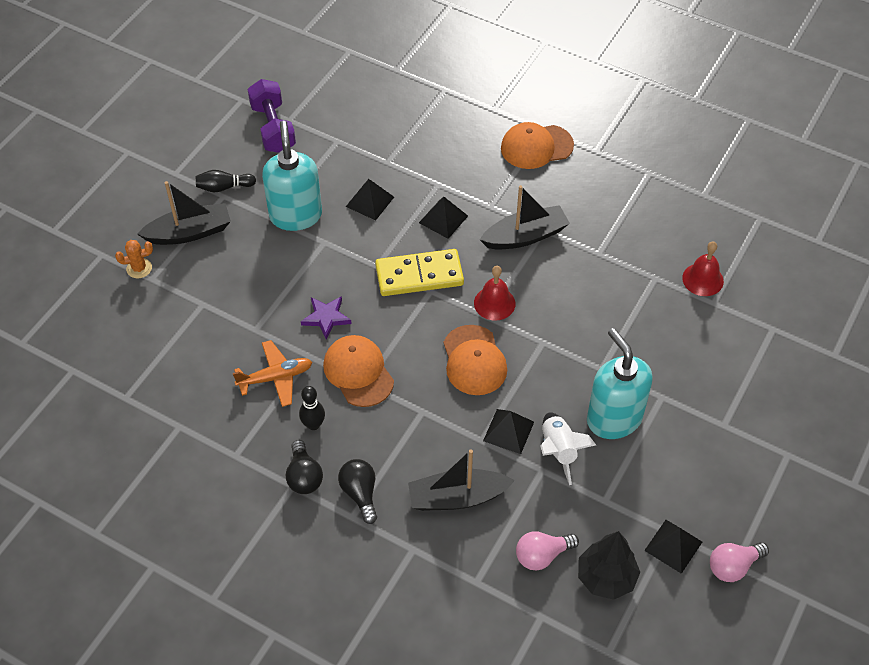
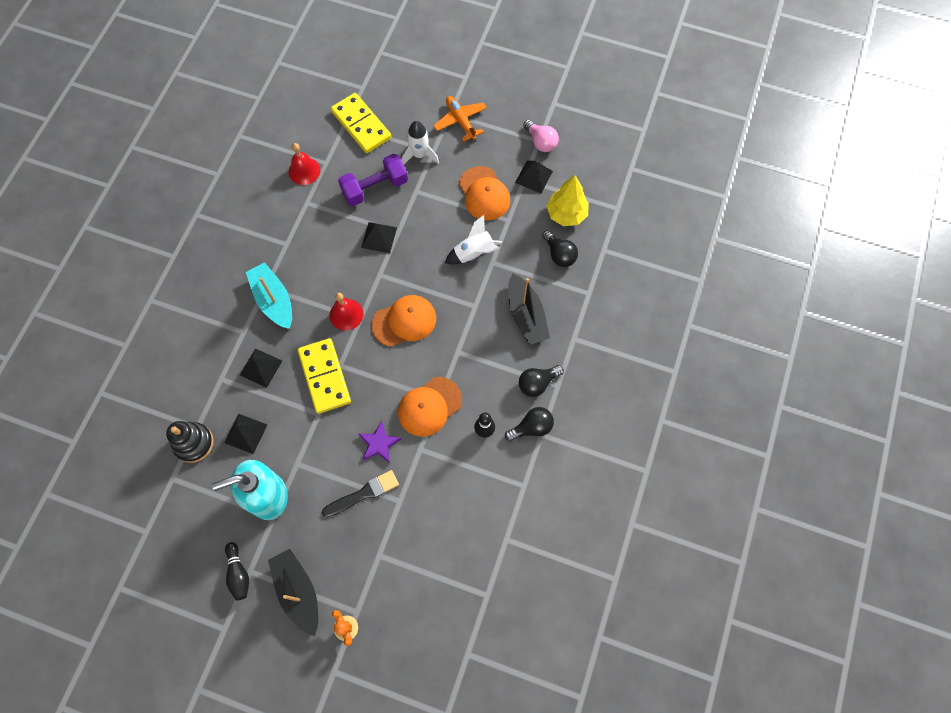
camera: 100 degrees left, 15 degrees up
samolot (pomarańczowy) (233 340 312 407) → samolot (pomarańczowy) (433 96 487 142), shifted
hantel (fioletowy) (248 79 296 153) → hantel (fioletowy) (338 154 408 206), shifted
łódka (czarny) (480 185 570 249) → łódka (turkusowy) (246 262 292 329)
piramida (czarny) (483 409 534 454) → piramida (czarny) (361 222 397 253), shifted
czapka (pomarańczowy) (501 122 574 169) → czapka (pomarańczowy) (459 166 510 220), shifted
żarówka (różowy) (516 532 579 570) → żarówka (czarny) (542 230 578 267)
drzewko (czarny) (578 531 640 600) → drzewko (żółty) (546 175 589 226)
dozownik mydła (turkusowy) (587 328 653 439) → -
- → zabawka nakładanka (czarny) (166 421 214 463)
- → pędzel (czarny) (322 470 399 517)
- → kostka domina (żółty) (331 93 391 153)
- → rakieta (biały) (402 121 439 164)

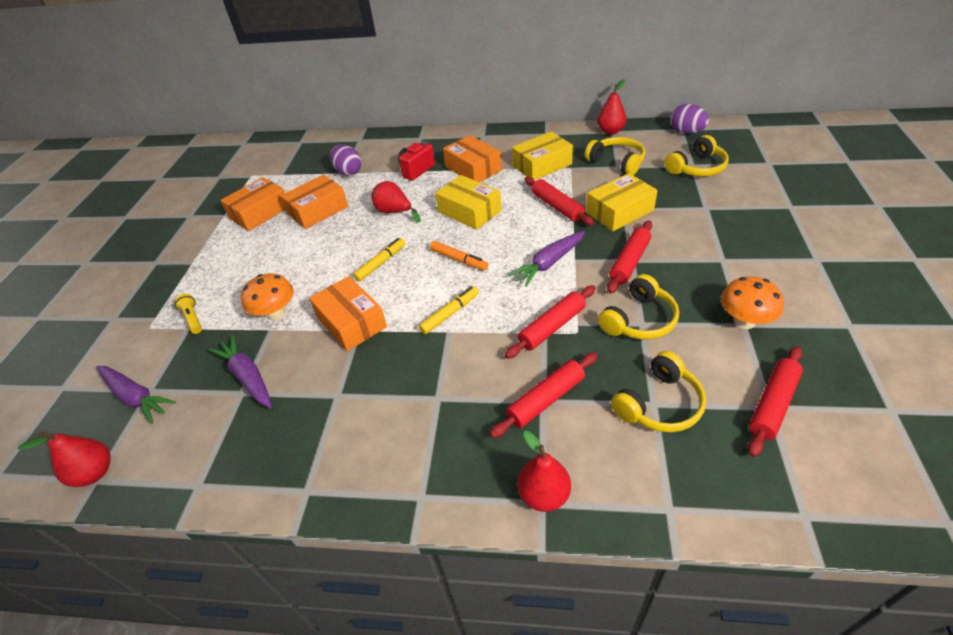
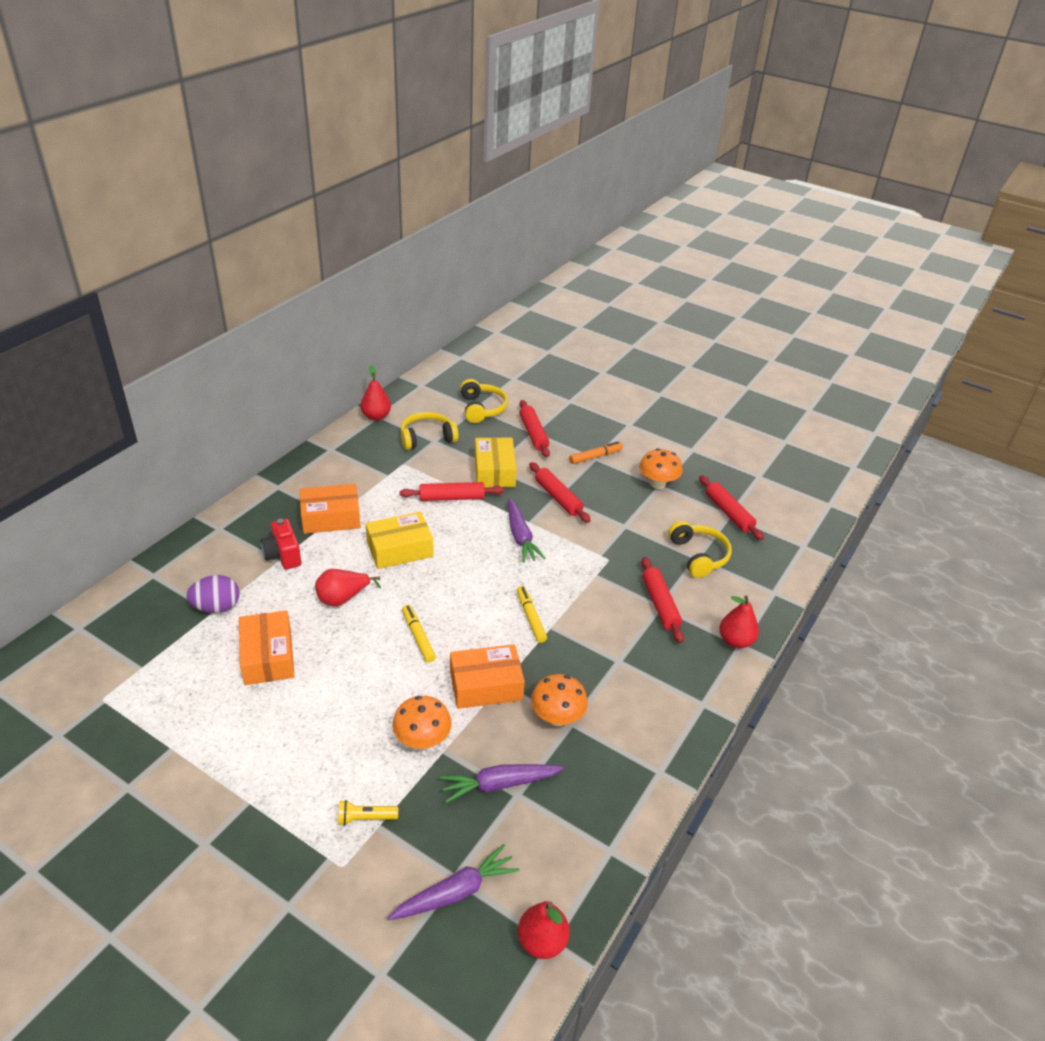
camera: 70 degrees left, 5 degrees down
pudełko (pomarańczowy) (220 177 286 231) → -
flamaster (pomarańczowy) (430 241 488 271) → flamaster (pomarańczowy) (569 442 623 464), shifted
wałek do ciasta (czerwony) (505 285 596 359) → wałek do ciasta (czerwony) (519 400 550 457), shifted
pudełko (żółty) (512 131 573 180) → -
słuchawki (żółty) (598 274 679 339) → -
jajko (fioletowy) (670 104 709 134) → -
- → grzyb (pomarańczowy) (531 674 588 726)

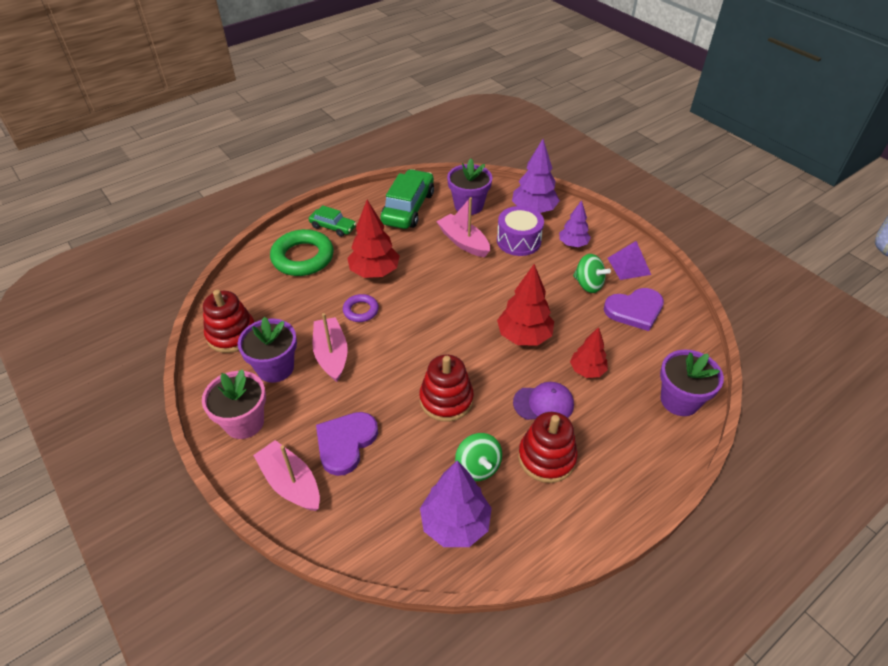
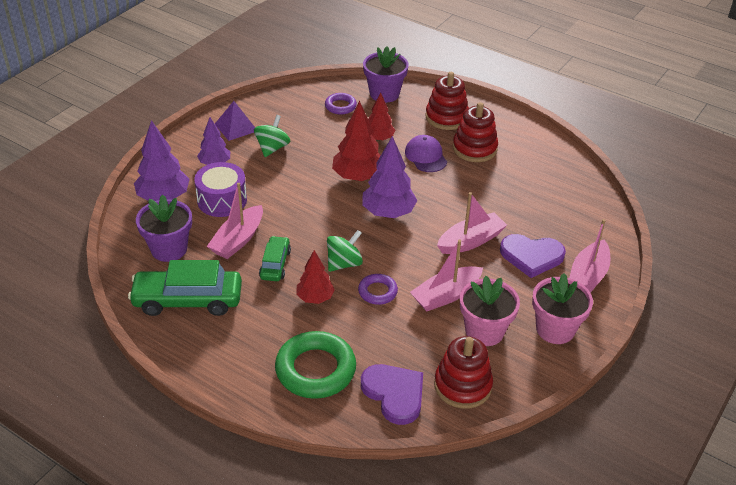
camera: 110 degrees left, 5 degrees down
doniczka (fioletowy) (238 317 297 383) → doniczka (różowy) (460 276 520 346)
samochód (zielony) (309 205 356 237) → samochód (zielony) (259 236 291 281), shifted
drzewko (czerwony) (347 200 400 278) → drzewko (czerwony) (297 250 335 304), x0.63
zabawka nakładanka (czerwony) (419 355 474 422) → zabawka nakładanka (czerwony) (425 72 469 130), shifted
drzewko (fioletowy) (420 460 492 547) → drzewko (fioletowy) (362 136 417 218), shifted
bączek (zielony) (455 433 502 481) → bączek (zielony) (327 230 363 272), shifted
serce (fioletowy) (604 288 664 331) → serce (fioletowy) (361 364 423 425), shifted
- → pierścień (fioletowy) (325 93 357 115)
- → łódka (różowy) (437 192 507 254)

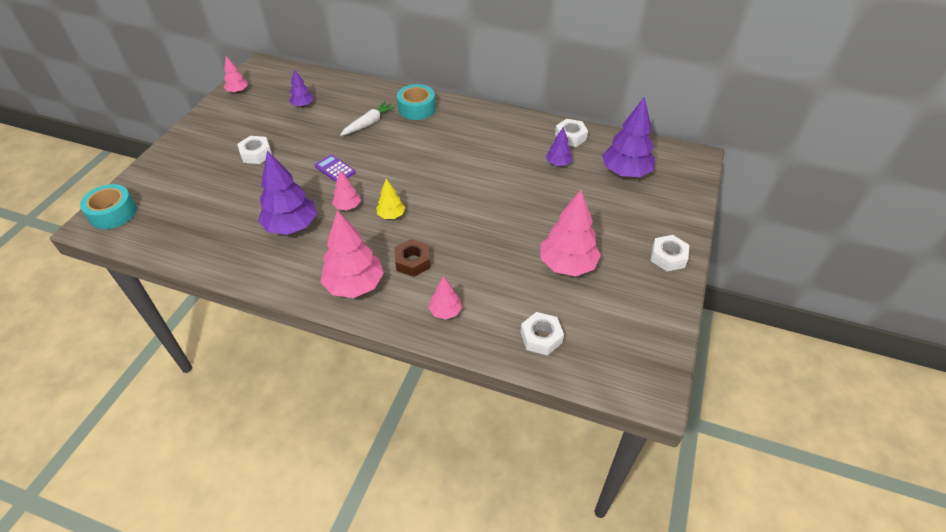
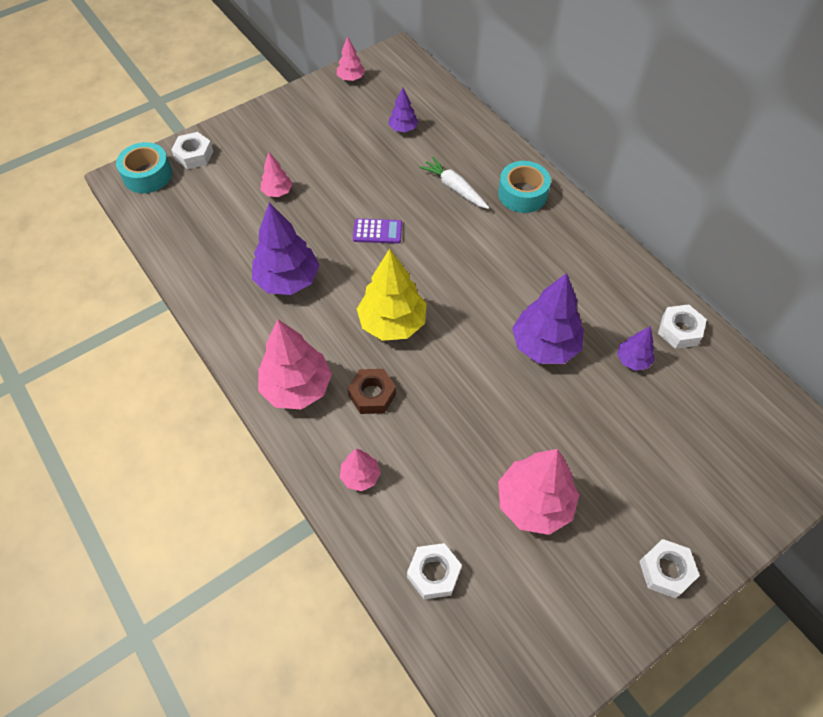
camera: 35 degrees right, 10 degrees up
nakrętka (biały) (237 136 272 164) → nakrętka (biały) (171 132 213 169), shifted
kalkulator (fioletowy) (315 155 356 182) → kalkulator (fioletowy) (353 219 402 243), 105 degrees clockwise
drzewko (różowy) (332 170 361 211) → drzewko (różowy) (261 152 293 197), shifted
marchewka (biały) (340 101 396 136) → marchewka (biały) (419 157 489 209), 120 degrees counterclockwise
drzewko (żółty) (376 179 405 219) → drzewko (żółty) (357 249 427 341), x1.93
drzewko (fioletowy) (602 97 655 177) → drzewko (fioletowy) (512 273 584 364), shifted

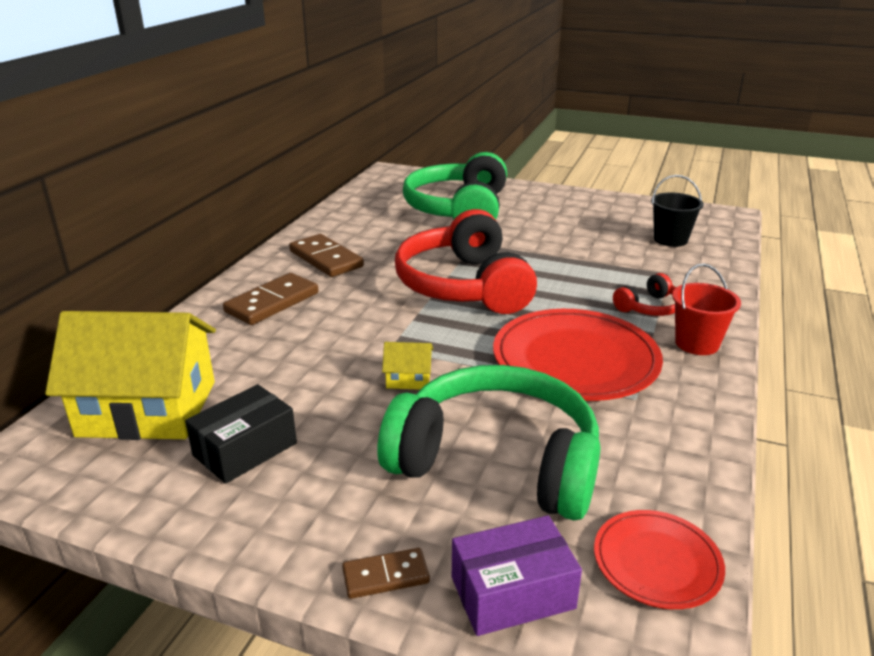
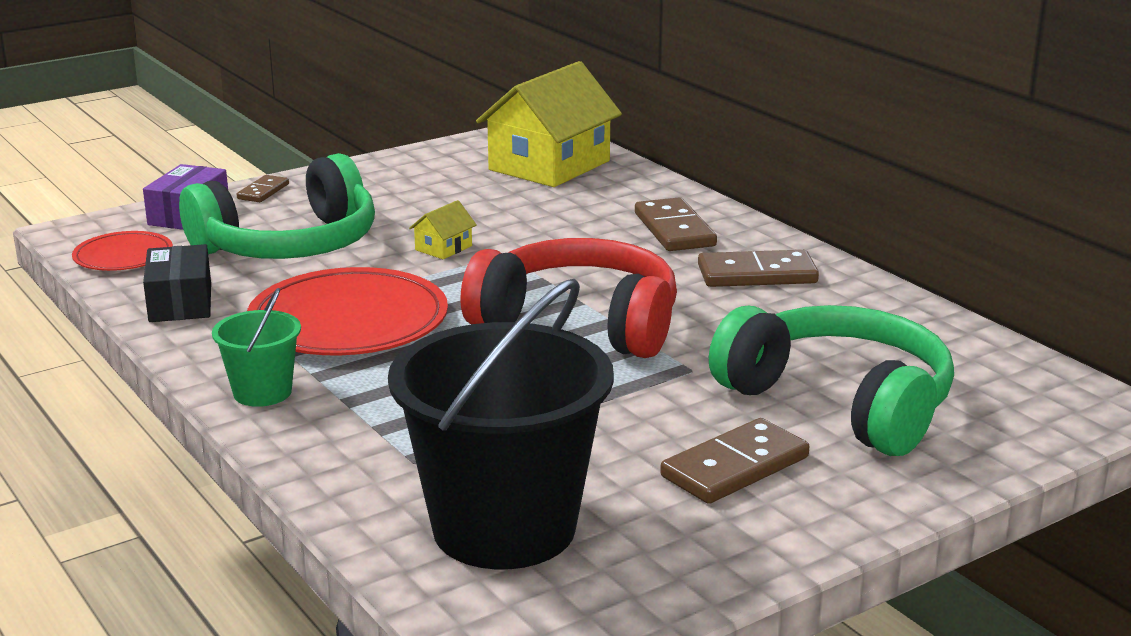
camera: 125 degrees right, 5 degrees down
pudełko (czarny) (185 384 297 484) → pudełko (czarny) (143 244 211 322), shifted
słuchawki (czerwony) (613 273 676 316) → -
wiadro (czarny) (651 175 704 247) → wiadro (czarny) (388 279 614 569), x2.14
wiadro (czerwony) (672 263 741 355) → wiadro (zielony) (212 288 301 407)
- → kostka domina (brązowy) (660 418 809 504)

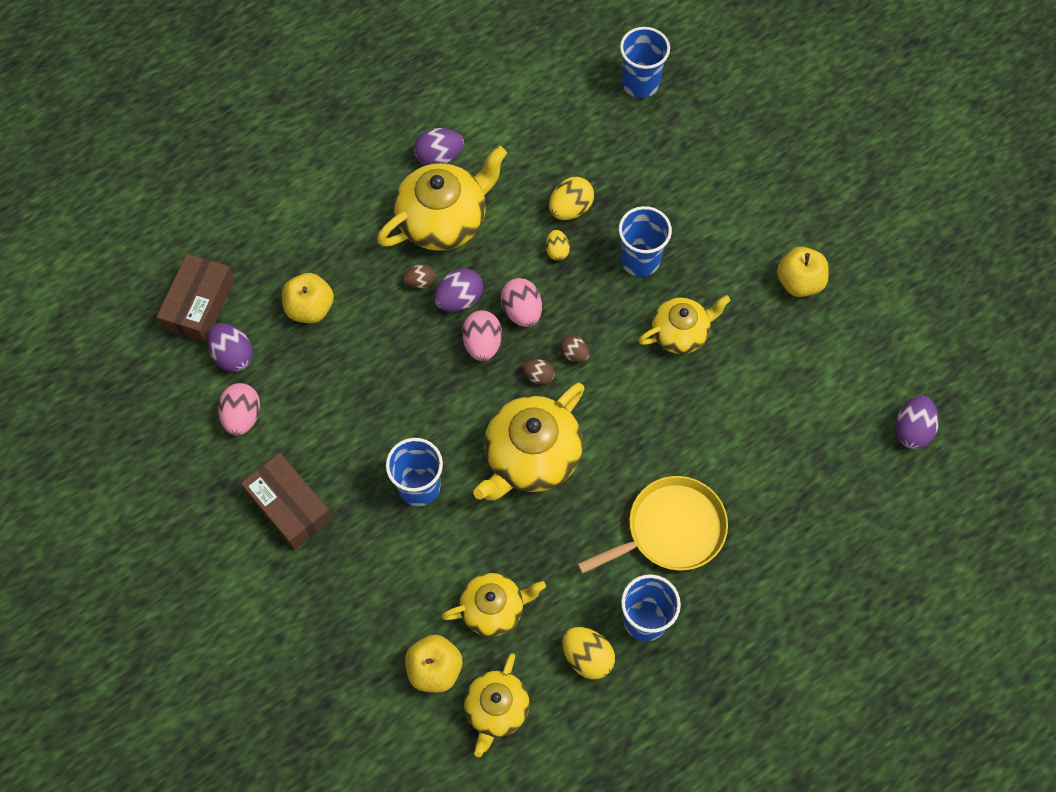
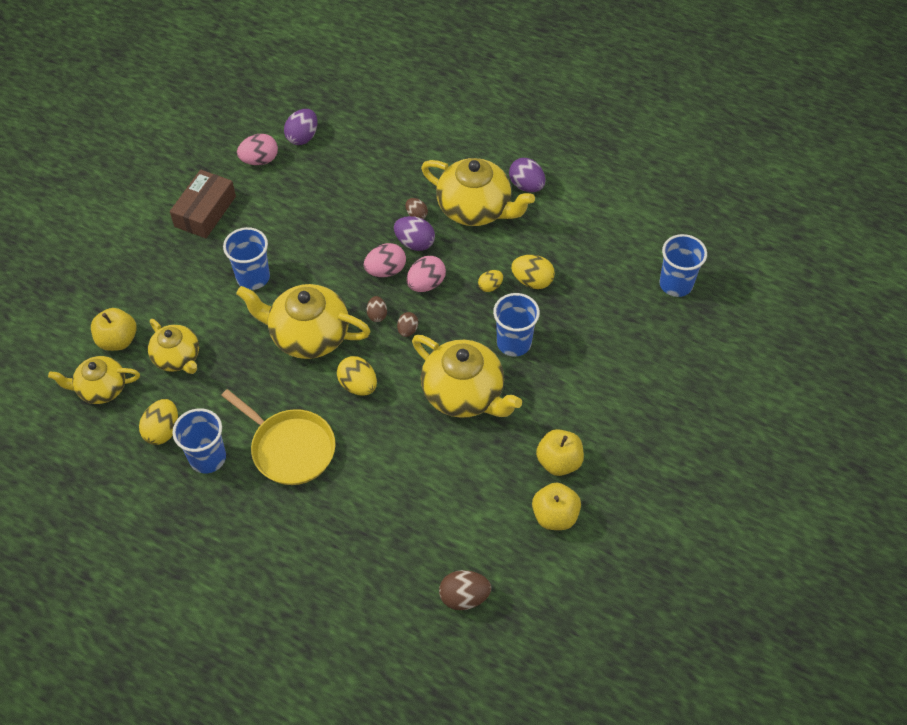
camera: 65 degrees right, 10 degrees down
pudełko (brązowy) (156 253 235 343) → -
jabłko (żółty) (282 273 334 323) → jabłko (żółty) (532 482 581 530), shifted
imbryk (żółty) (638 295 731 354) → imbryk (żółty) (412 335 522 418), x1.61
jajko (fioletowy) (895 396 939 449) → jajko (brązowy) (439 570 491 610)
- → jajko (żółty) (337 356 377 396)

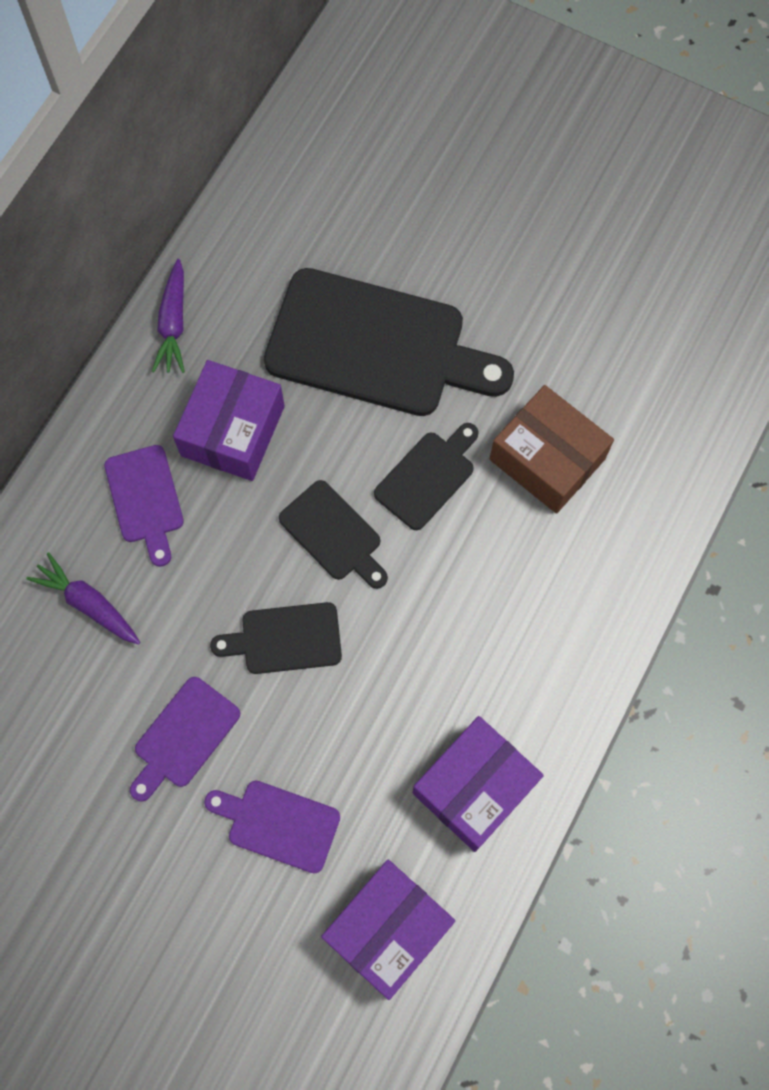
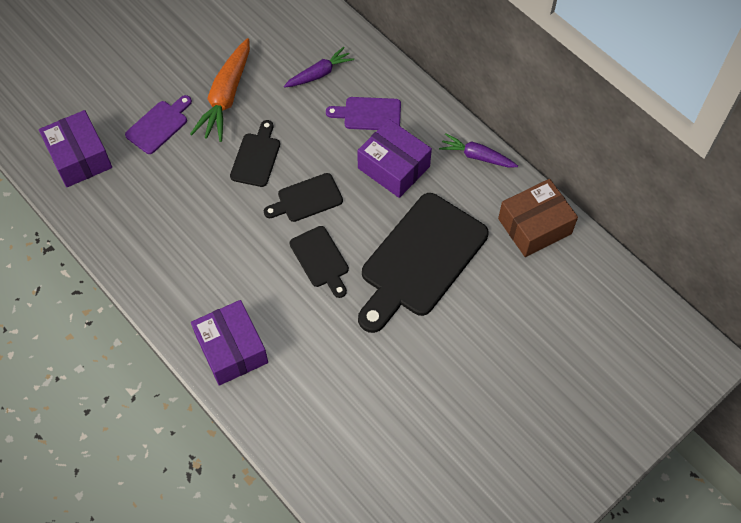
camera: 110 degrees right, 10 degrees down
deska do krojenia (fioletowy) (130 677 240 802) → marchewka (pomarańczowy) (190 38 250 142)
pudełko (fioletowy) (413 716 544 852) → pudełko (fioletowy) (191 300 268 386), shifted
pudełko (brązowy) (490 385 614 514) → pudełko (brązowy) (498 179 578 257), shifted

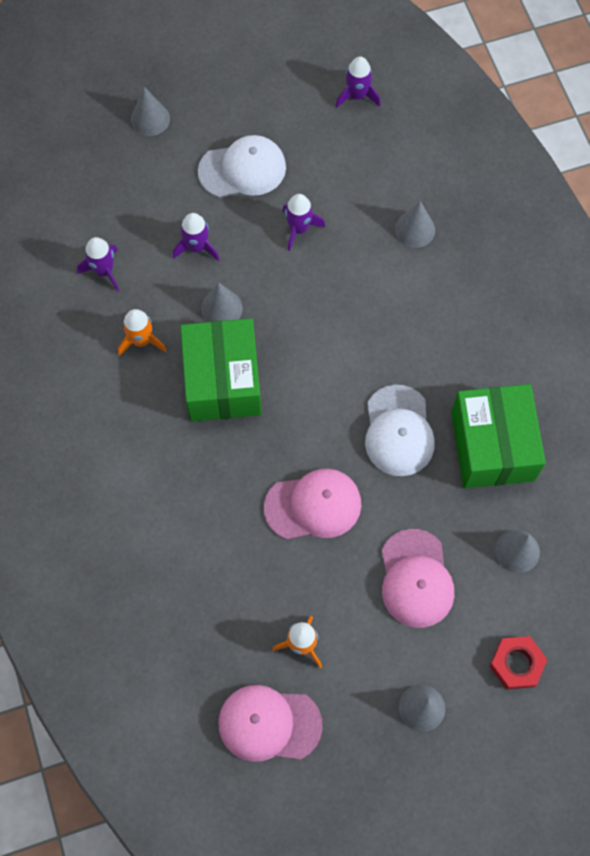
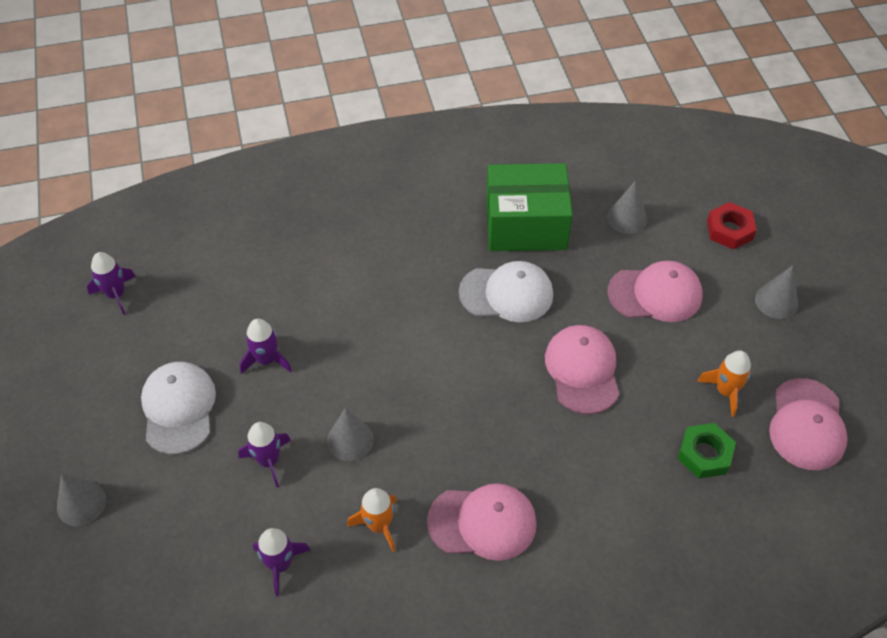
camera: 85 degrees left, 15 degrees down
pudełko (zielony) (180 318 262 422) → -
stożek (szary) (395 201 435 248) → -
- → czapka (różowy) (427 483 537 561)
- → nakrętka (zielony) (678 423 736 479)

